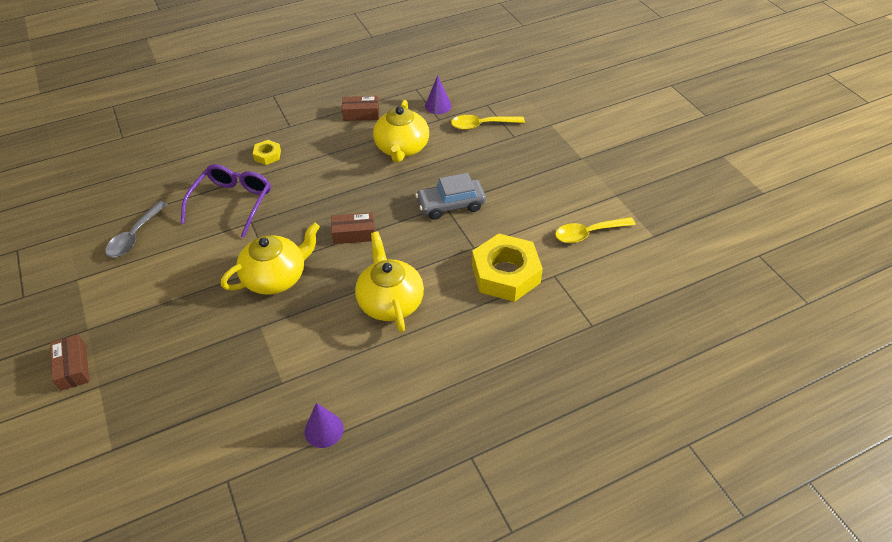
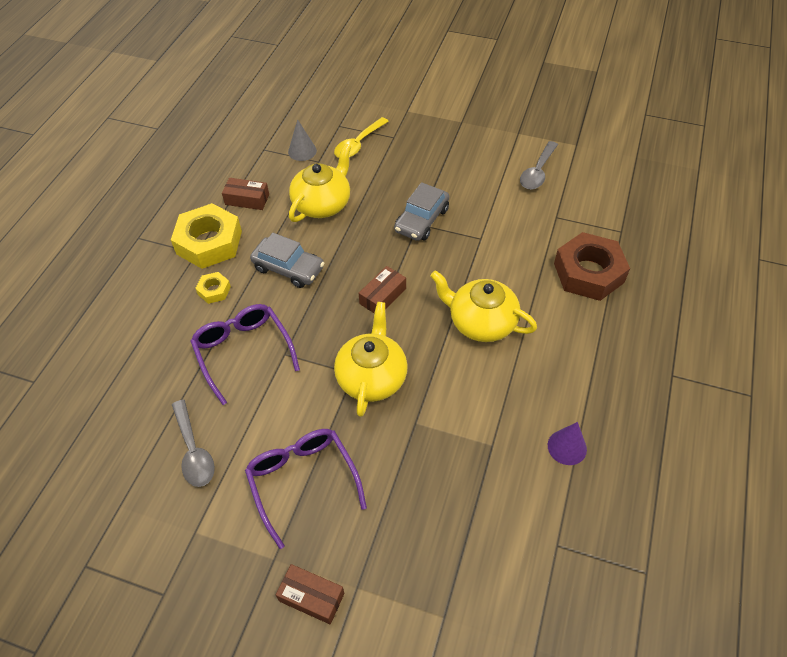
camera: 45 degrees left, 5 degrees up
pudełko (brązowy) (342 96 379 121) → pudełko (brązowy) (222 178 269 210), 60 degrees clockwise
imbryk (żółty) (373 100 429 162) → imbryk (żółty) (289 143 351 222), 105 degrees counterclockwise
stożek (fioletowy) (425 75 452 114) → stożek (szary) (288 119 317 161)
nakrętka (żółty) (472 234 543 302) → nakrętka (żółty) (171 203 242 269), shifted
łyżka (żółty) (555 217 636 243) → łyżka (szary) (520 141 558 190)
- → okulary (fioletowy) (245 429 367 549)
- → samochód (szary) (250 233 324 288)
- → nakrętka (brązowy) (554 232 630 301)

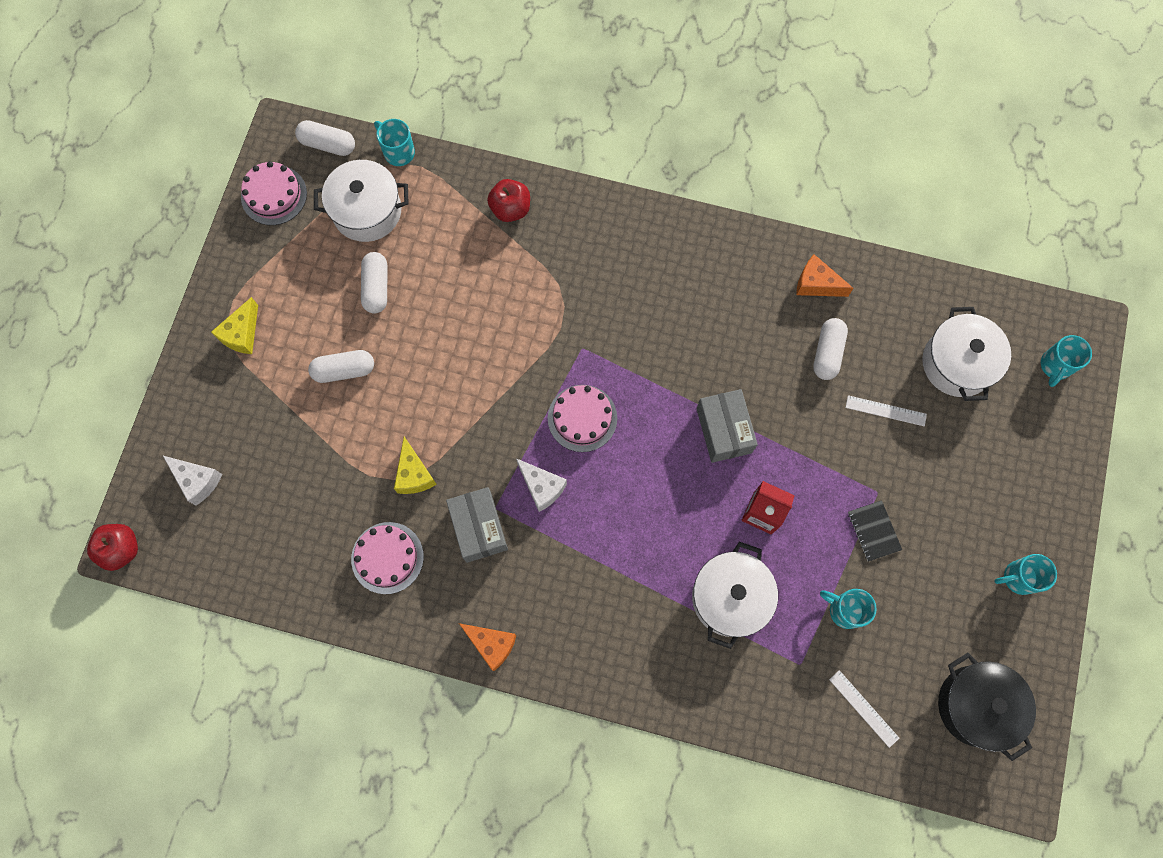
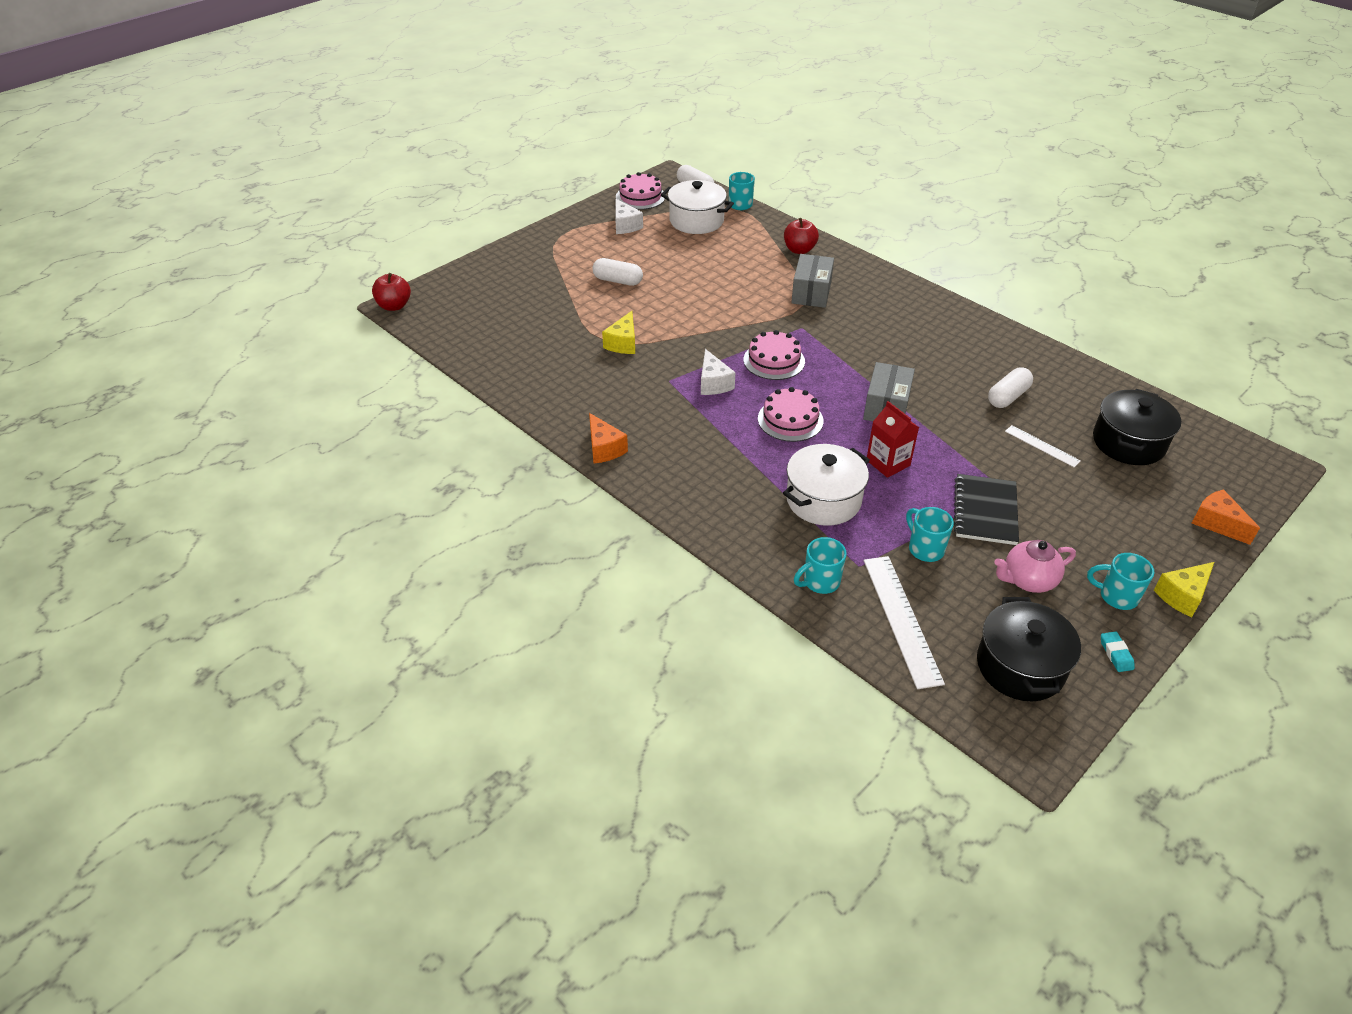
camera: 30 degrees right, 30 degrees down
ser (biały) (163 456 222 505) → ser (biały) (615 198 643 234), shifted
ser (żółty) (211 297 258 354) → ser (żółty) (1154 562 1214 617), shifted
tort (różowy) (351 522 424 594) → tort (różowy) (758 387 824 442), shifted
kapsułka (biały) (361 252 387 314) → -
pudełko (szary) (446 487 508 563) → pudełko (szary) (791 254 834 308), shifted
ser (pomarańczowy) (796 254 853 297) → ser (pomarańczowy) (1192 489 1260 545), shifted
linijka (biały) (829 670 899 748) → linijka (biały) (864 556 945 689), x1.81
zeszyt (czarny) (848 500 902 561) → zeszyt (czarny) (954 474 1019 545), x1.62
garnek (biały) (922 307 1011 401) → garnek (czarny) (1093 389 1181 465)
kubek (turkusowy) (1041 335 1092 387) → kubek (turkusowy) (794 537 847 594), shifted
- → imbryk (różowy) (994 540 1076 593)
- → gumka do mazania (turkusowy) (1101 632 1135 672)

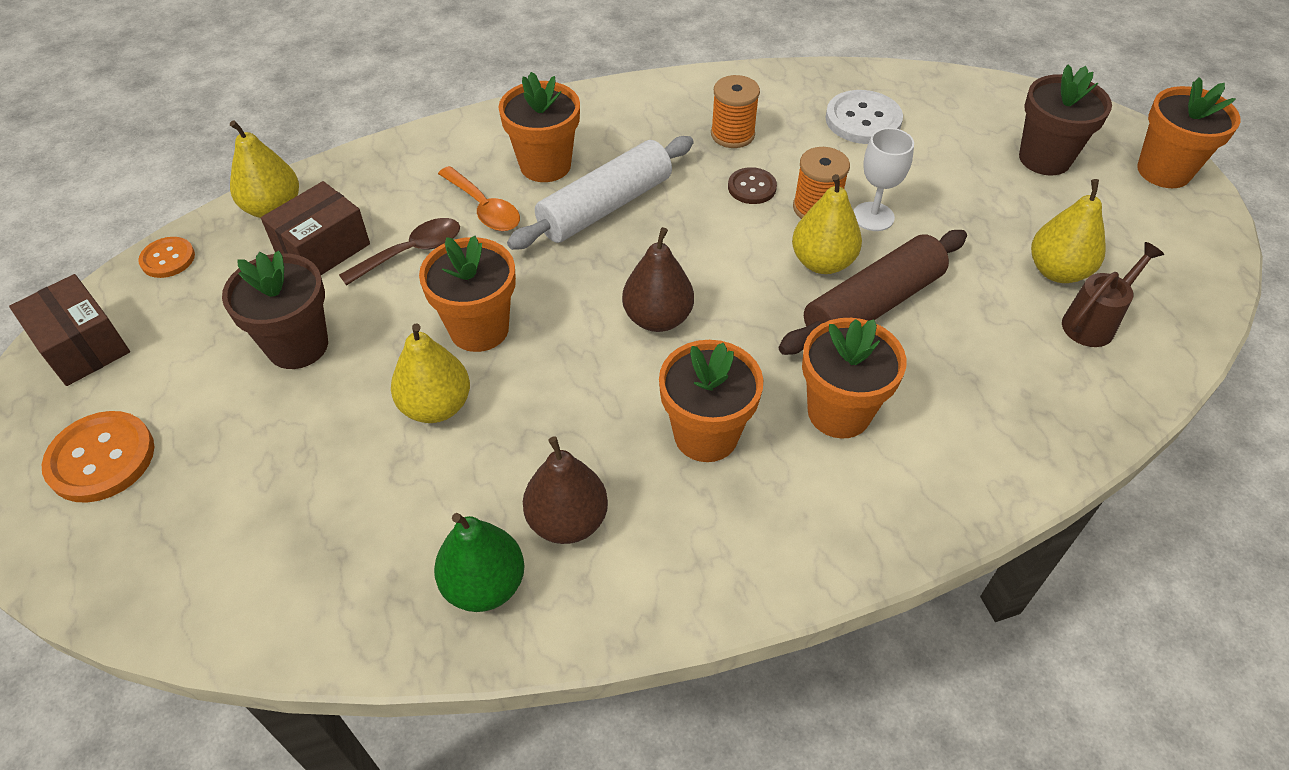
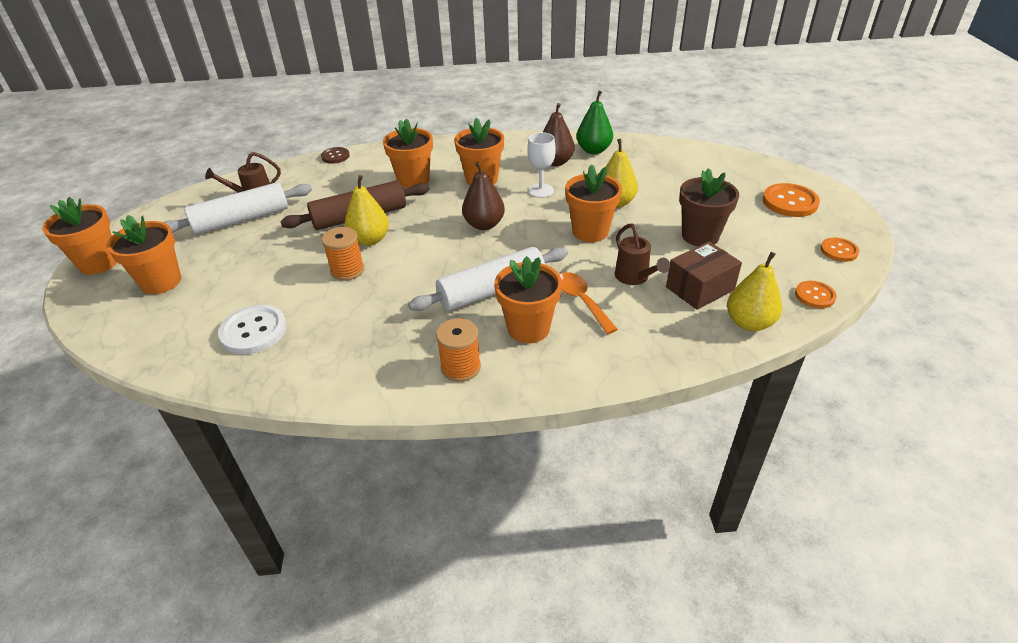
camera: 165 degrees left, 10 degrees down
pudełko (brązowy) (9 274 130 386) → guzik (pomarańczowy) (820 237 859 262)
łyżka (brązowy) (339 218 460 286) → konewka (brązowy) (615 224 670 285)
szpulka (pomarańczowy) (711 75 760 148) → szpulka (pomarańczowy) (436 318 481 382), shifted
guzik (brązowy) (728 167 777 204) → guzik (brązowy) (321 147 350 164), shifted
kielich (biały) (854 128 914 231) → kielich (biały) (527 132 556 198), shifted
doniczka (brązowy) (1019 65 1112 175) → doniczka (pomarańczowy) (107 215 181 294)
gruszka (żółty) (1031 179 1106 283) → wałek do ciasta (biały) (163 182 312 235)

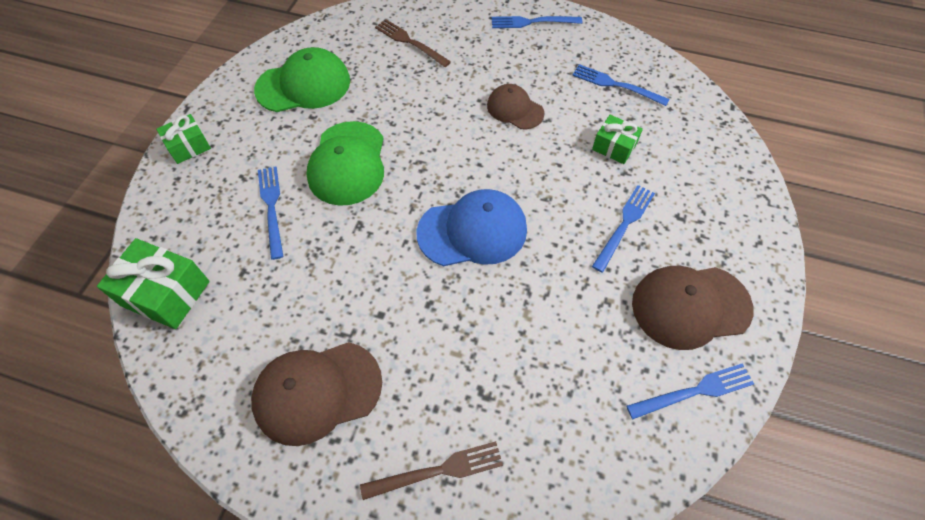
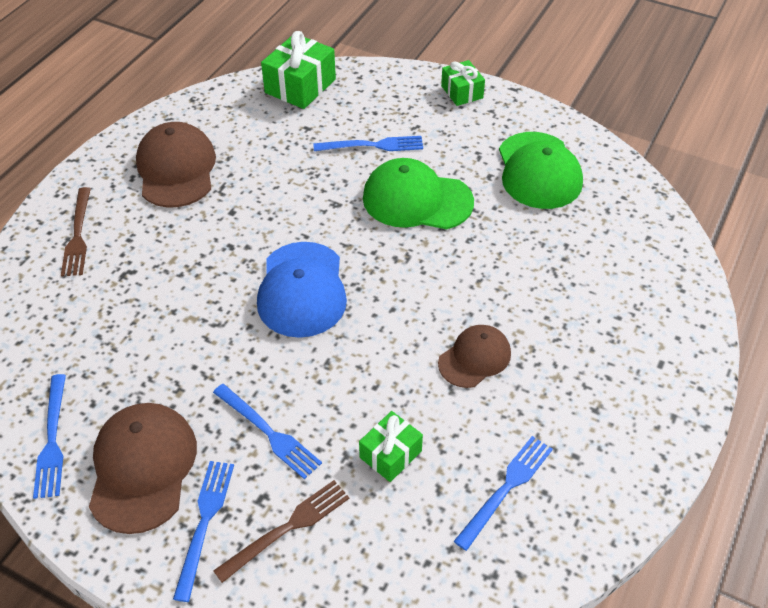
camera: 100 degrees right, 10 degrees down
widelec (brązowy) (375 19 451 67) → widelec (brązowy) (213 480 350 583), shifted
widelec (niebieski) (492 16 582 28) → widelec (niebieski) (173 461 234 602), shifted

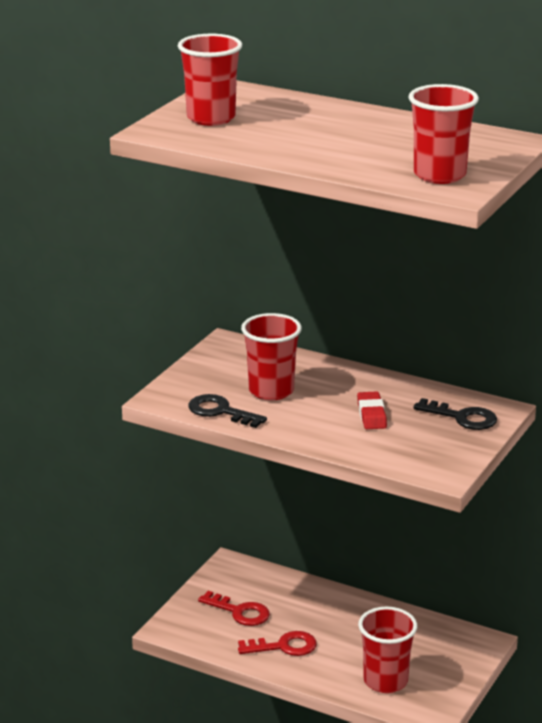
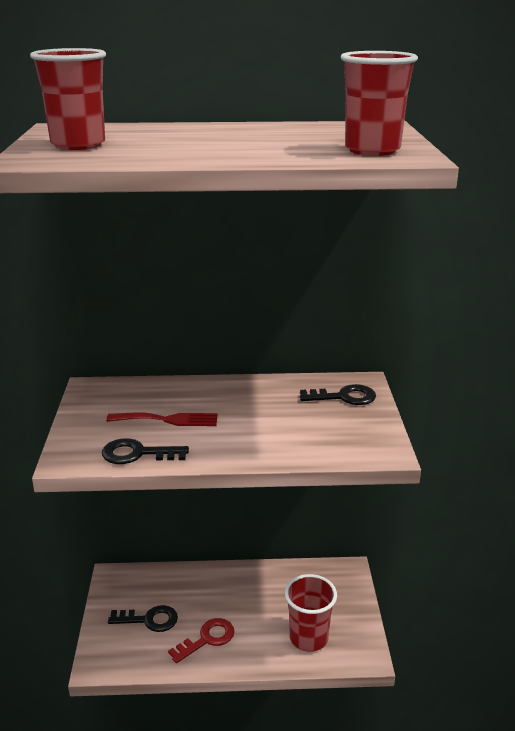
camera: 30 degrees left, 0 degrees up
klucz (czerwony) (198 591 270 626) → klucz (czarny) (108 605 178 632)
szklanka (czerwony) (241 313 302 400) → widelec (czerwony) (107 412 218 426)
gumka do mazania (czerwony) (357 392 387 429) → -

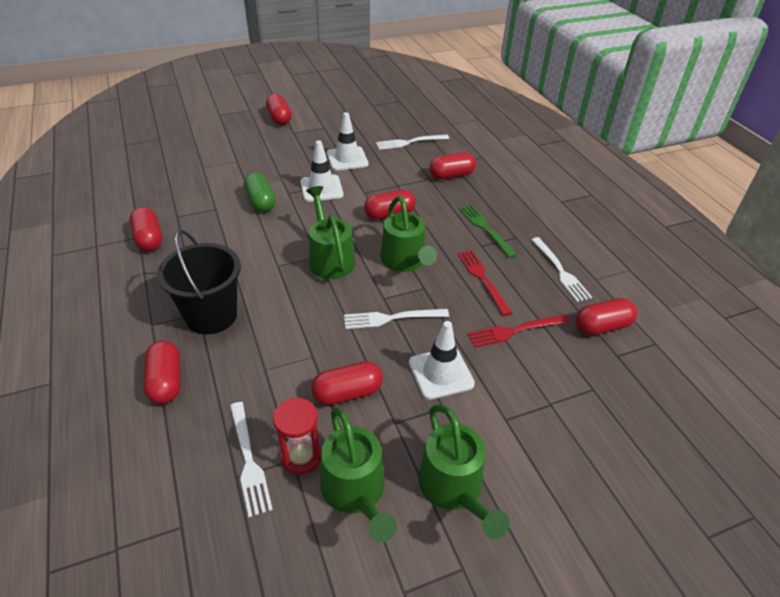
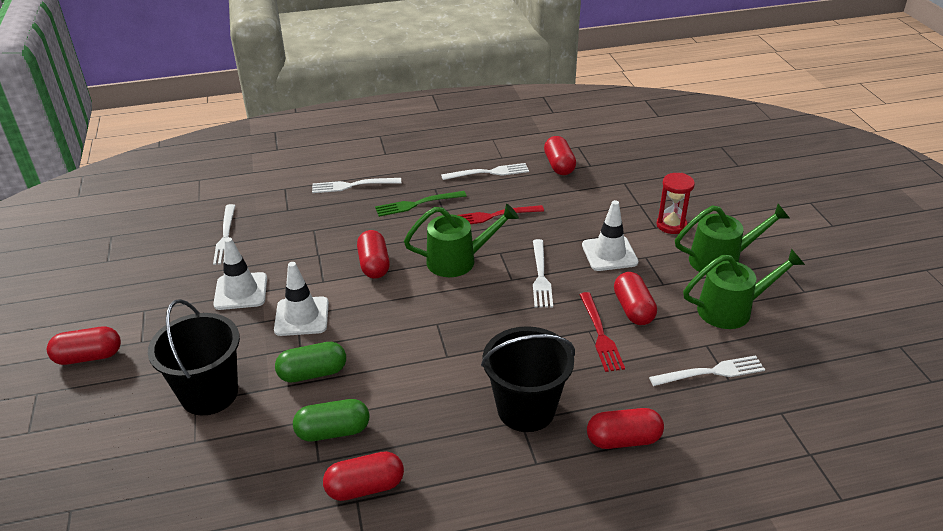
camera: 80 degrees left, 5 degrees down
klepsydra (czerwony) (273 398 321 475) → klepsydra (czerwony) (657 173 695 234), shifted
konewka (zielony) (306 186 355 279) → -
kapsułka (czerwony) (429 152 476 180) → -
widelec (czerwony) (468 315 570 348) → widelec (czerwony) (579 292 625 372), shifted
- → wiadro (czarny) (148 299 240 415)
- → kapsułka (zielony) (293 399 369 441)
- → widelec (biały) (312 178 401 193)

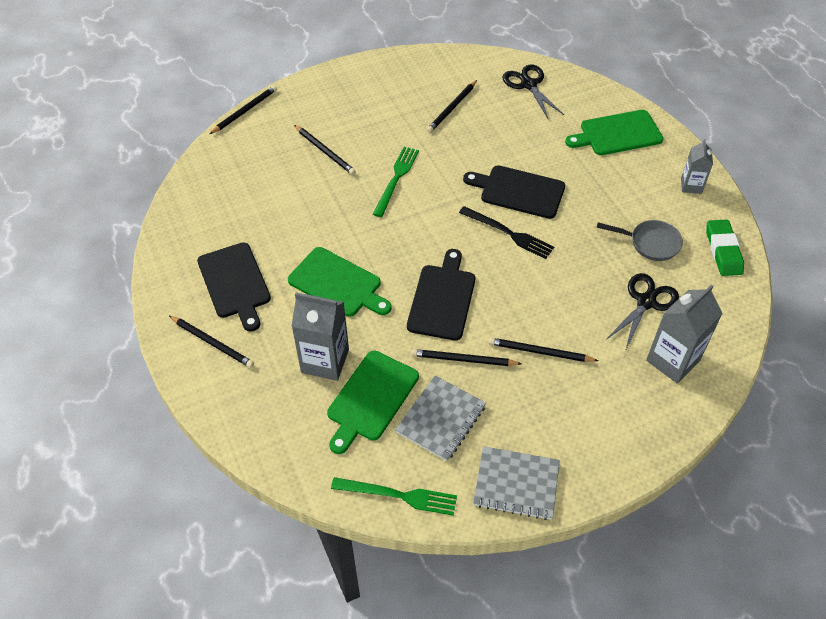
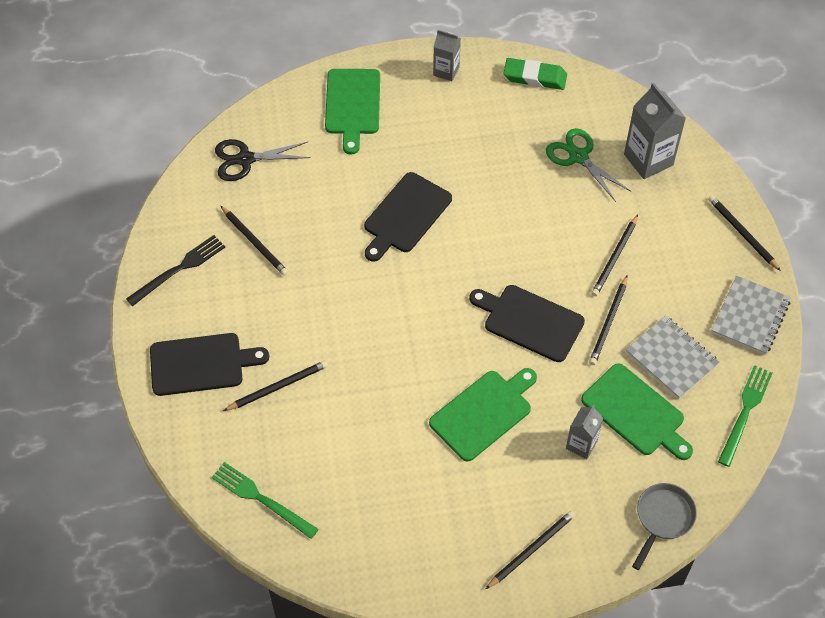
camera: 75 degrees left, 5 degrees up
deska do krojenia (czarny) (197 242 271 332) → deska do krojenia (czarny) (150 333 269 396), shifted
ołówek (czarny) (210 86 277 134) → ołówek (czarny) (708 195 781 271), shifted
karton mleka (szary) (291 293 349 381) → karton mleka (szary) (566 405 603 459), x0.59
widelec (zielony) (373 147 419 217) → widelec (zielony) (212 462 319 539), shifted
widelec (czarny) (459 206 554 259) → widelec (czarny) (126 235 225 306), shifted
patelnia (szary) (597 220 683 261) → patelnia (szary) (632 483 697 570), shifted
nożyczki (czarny) (606 273 679 351) → nożyczki (zielony) (546 128 631 202)

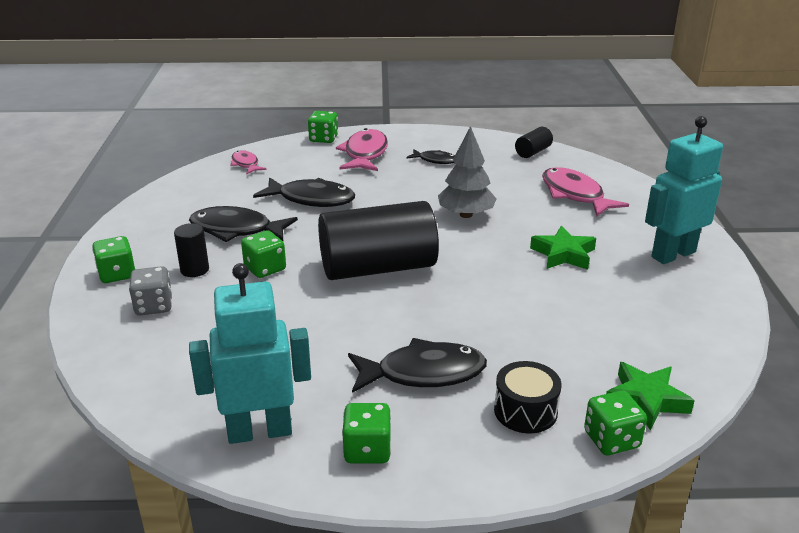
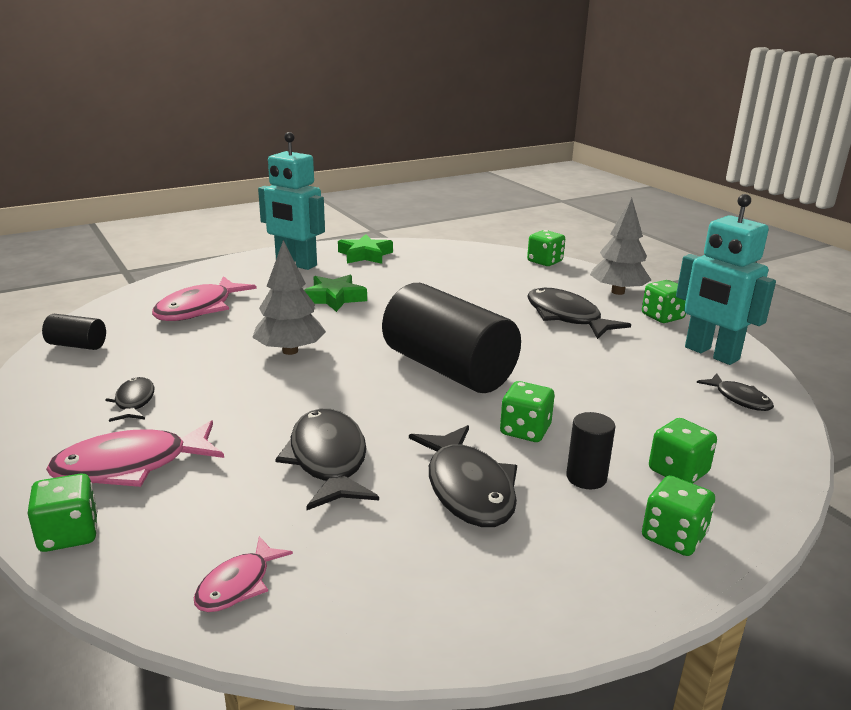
camera: 120 degrees left, 5 degrees down
kostka do gry (szary) (129 266 172 315) → kostka do gry (zielony) (649 418 717 484)
bęben (czarny) (494 361 562 433) → -
gwiazda (zielony) (606 362 695 430) → gwiazda (zielony) (338 234 393 264), shifted
- → drzewko (szary) (590 198 651 295)
- → ryba (czarny) (697 373 774 411)

